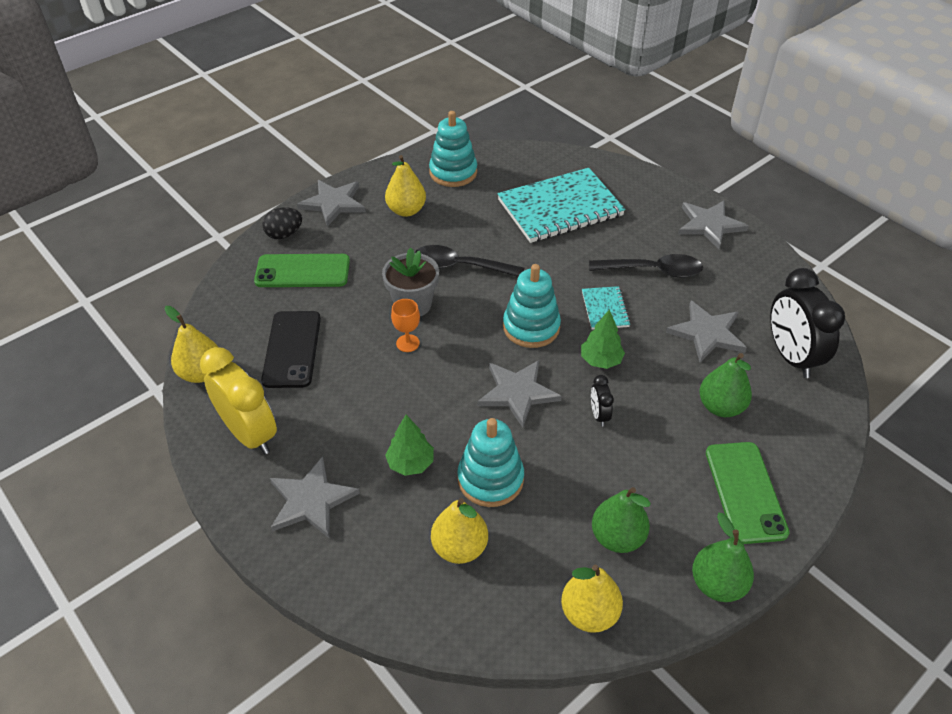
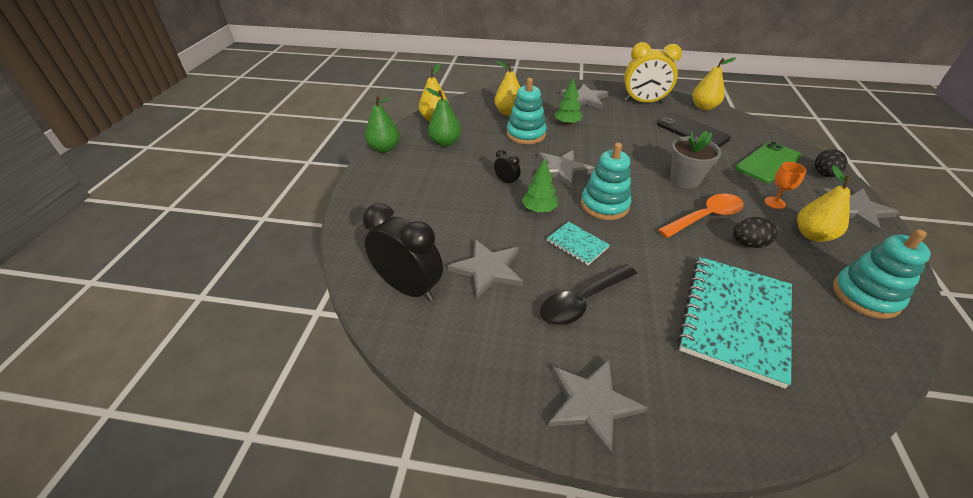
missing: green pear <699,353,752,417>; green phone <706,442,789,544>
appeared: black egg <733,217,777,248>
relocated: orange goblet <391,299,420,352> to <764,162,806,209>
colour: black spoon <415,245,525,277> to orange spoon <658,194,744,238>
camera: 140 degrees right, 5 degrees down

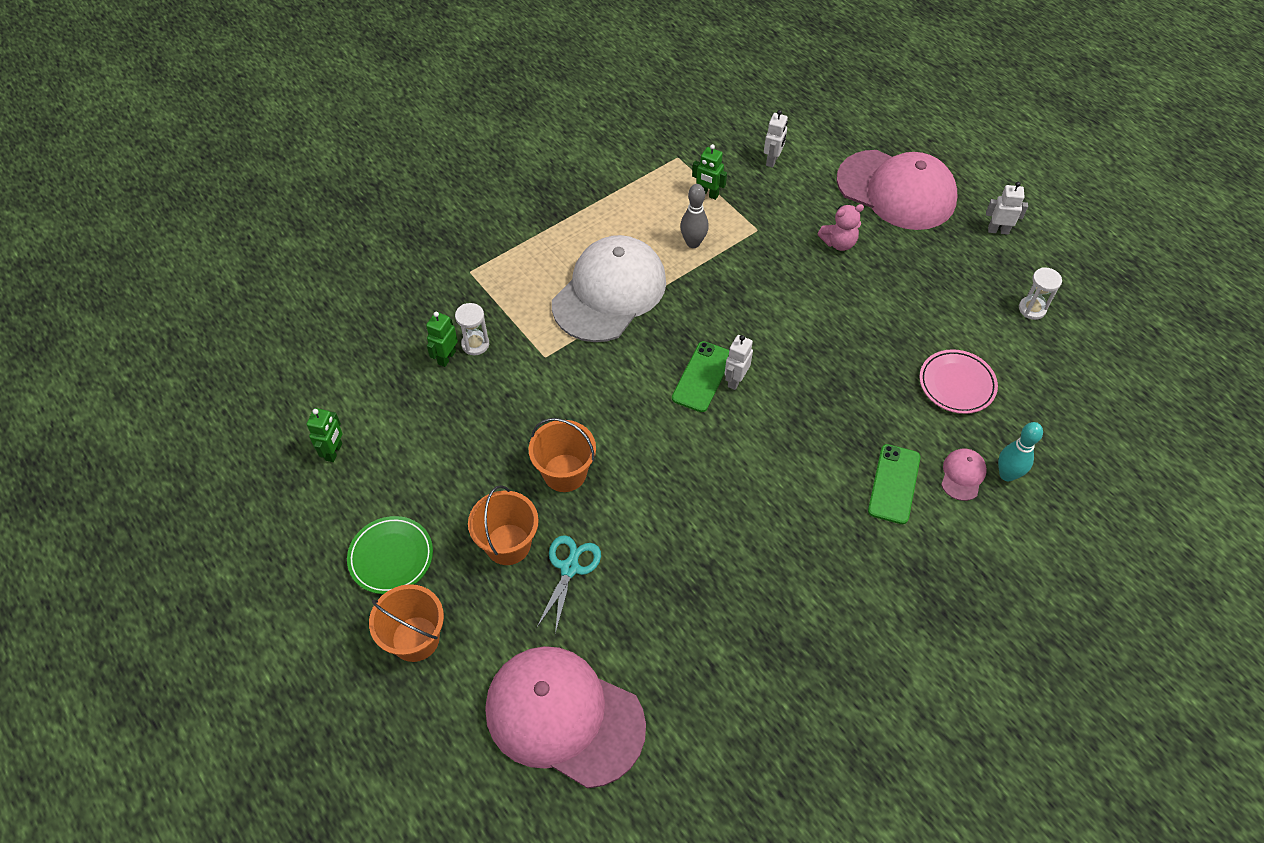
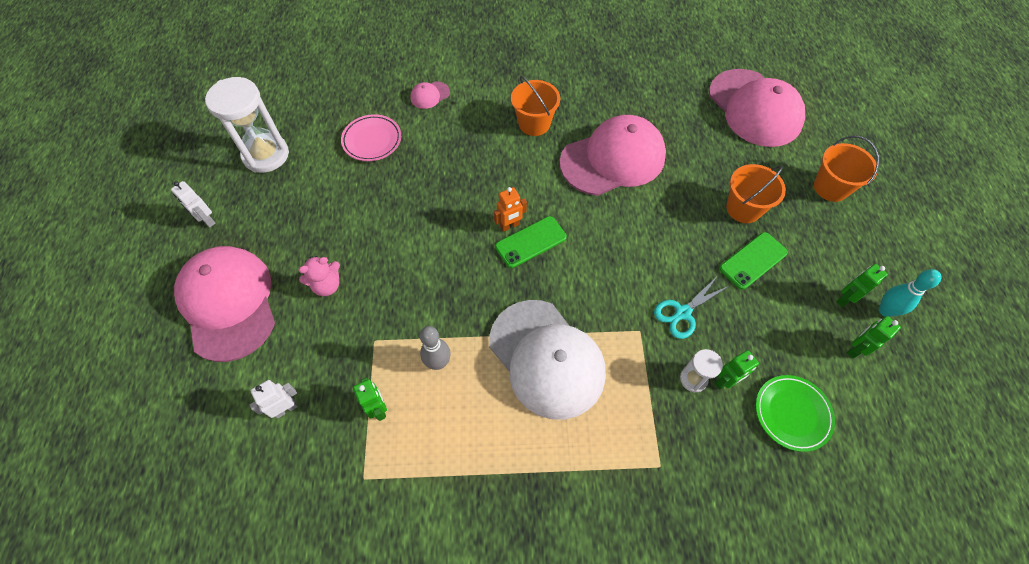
appeared: pink cap <560,115,666,196>; green robot <836,264,888,307>
relocated: orange bucket <529,418,596,492> to <511,76,560,136>; turquoise bowling pin <998,422,1043,481> to <879,269,941,317>; green phone <868,444,921,524> to <719,232,788,290>; green plate <347,516,433,594> to <756,375,835,452>; turquoise scissors <536,535,601,634> to <654,277,729,339>
colour: white robot <725,335,753,390> to orange robot <494,187,527,232>
spun: pink teddy bear <817,204,864,251> = <299,256,340,296> 135 degrees clockwise; white cap <552,235,666,342> = <489,300,606,420> 105 degrees counterclockwise
size: white hourglass <1019,267,1062,320> = <205,77,289,173> x2.03
camera: 145 degrees left, 5 degrees up

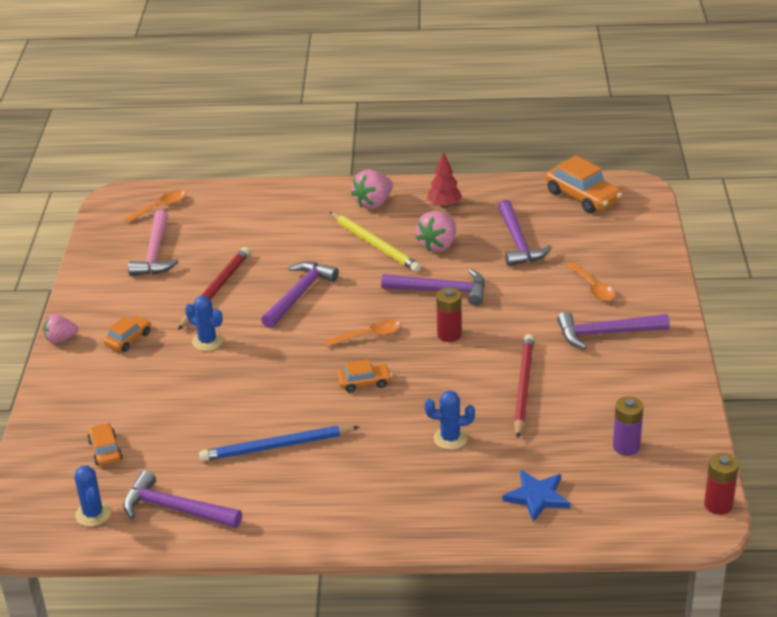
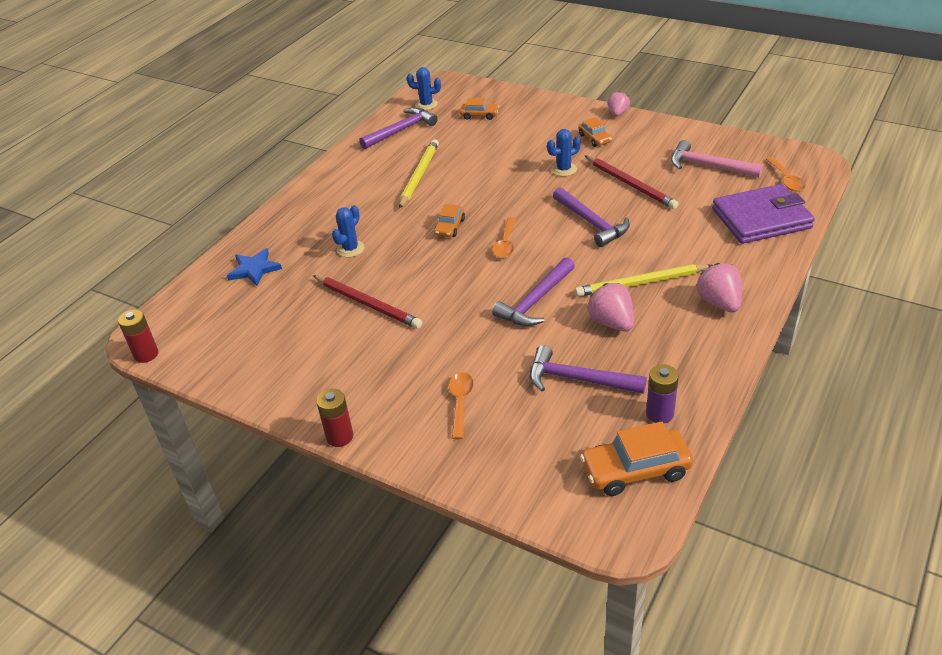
missing: red tree <427,151,462,208>; purple hammer <557,312,670,349>
appeared: purple wallet <712,184,815,244>
relocated: red battery <436,288,462,342> to <316,389,353,447>; purple battery <613,396,644,456> to <646,365,679,423>
colour: blue pencil <199,425,359,461> to yellow pencil <399,139,439,209>
spun: orange spoon <567,262,615,301> = <449,372,474,439> 90 degrees clockwise
camera: 120 degrees right, 5 degrees up

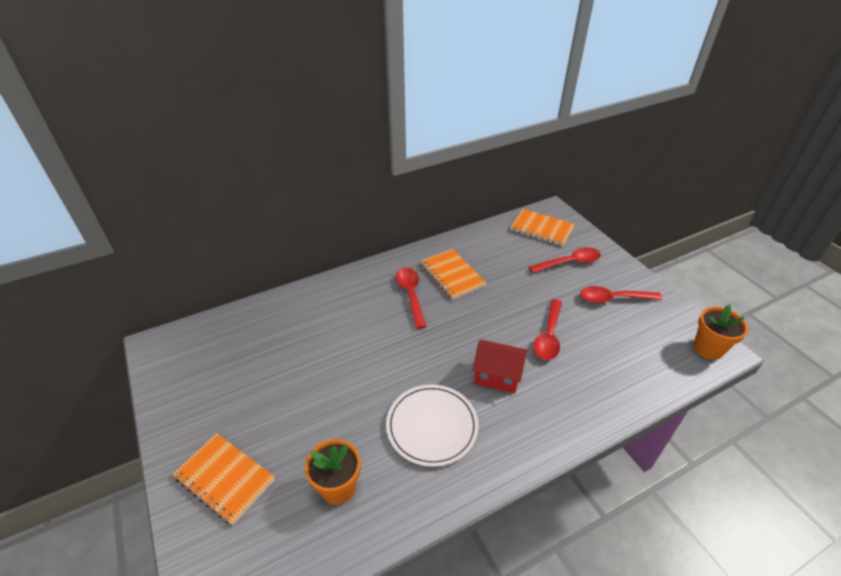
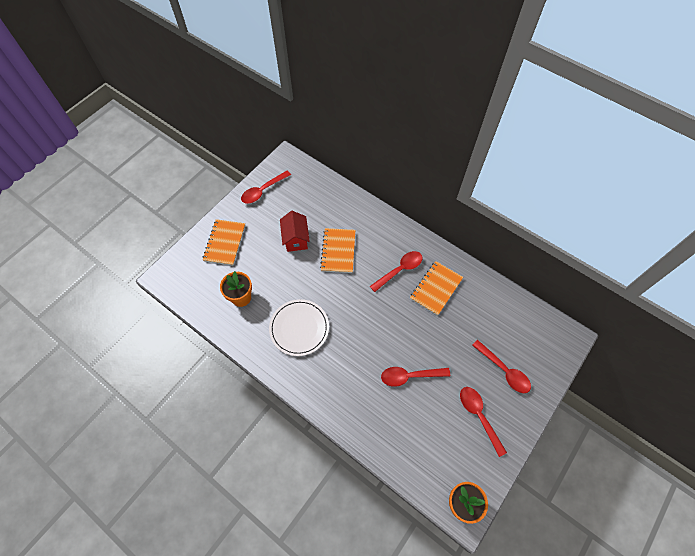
appeared: red spoon <241,171,291,204>
relocated: orange notebook <510,209,575,246> to <320,228,355,273>; red house <473,340,527,393> to <280,211,310,252>
camera: 65 degrees right, 20 degrees up

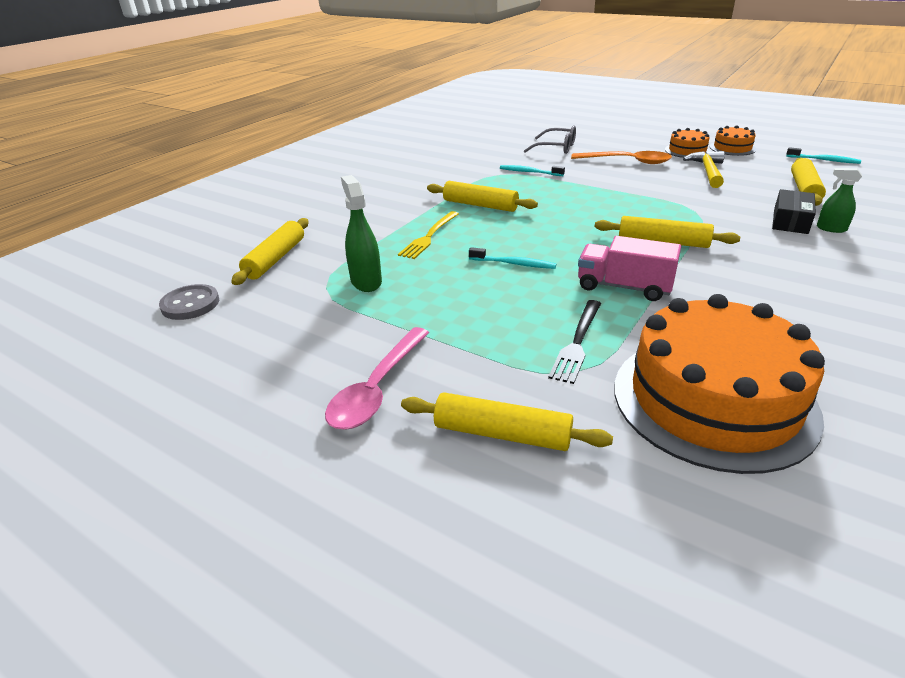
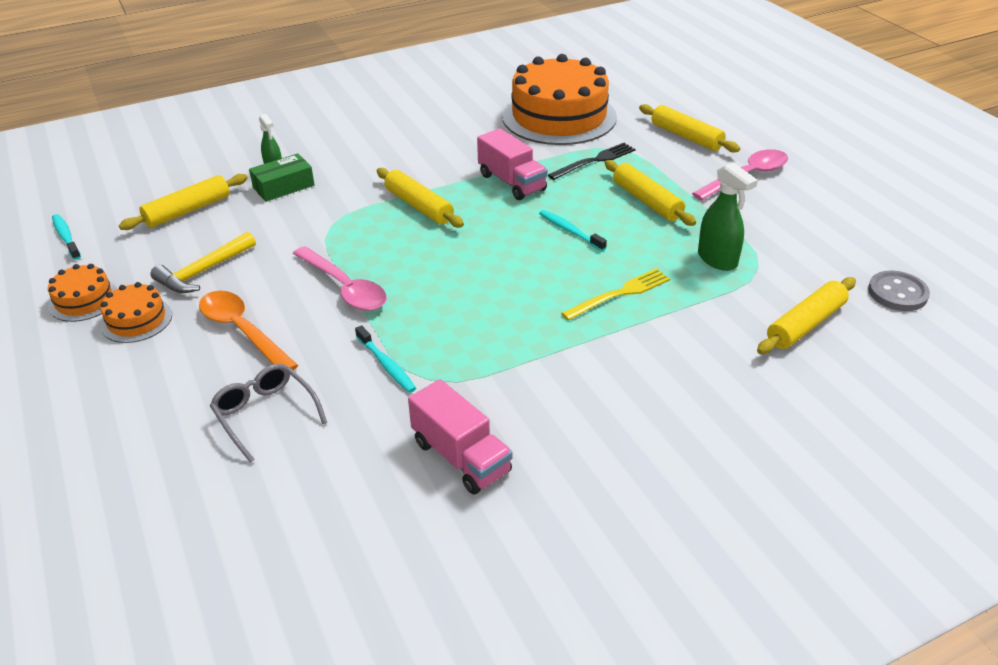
appeared: pink spoon <293,246,387,311>; pink truck <408,379,513,495>
relocated: yellow rolling pin <427,181,538,212> to <605,160,696,226>
colour: black box <772,189,816,234> to green box <249,153,315,202>
spun: green spray bottle <341,175,382,292> = <698,163,758,271> 45 degrees counterclockwise
camera: 150 degrees left, 5 degrees up

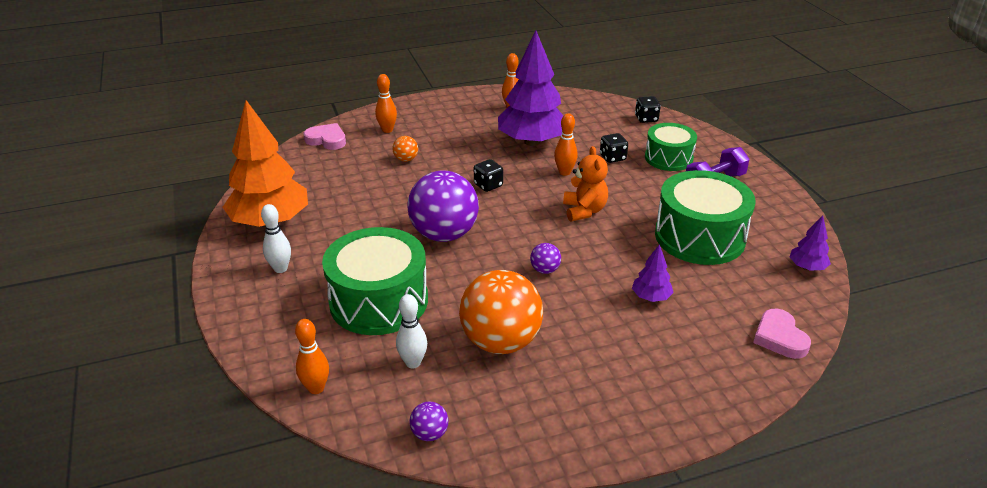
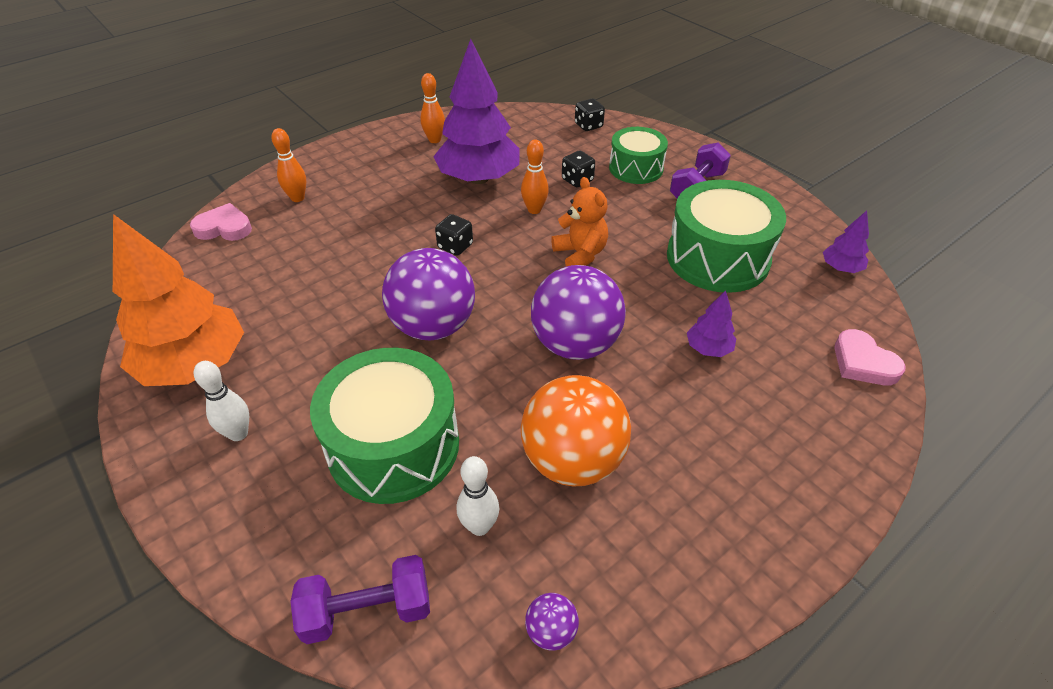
missing: orange ball <392,136,418,162>
exchanged: orange bowling pin <295,319,329,394> to purple dumbbell <290,555,430,644>
size: purple ball <530,243,561,274> = <531,265,626,360> x2.39
camera: 20 degrees left, 10 degrees up

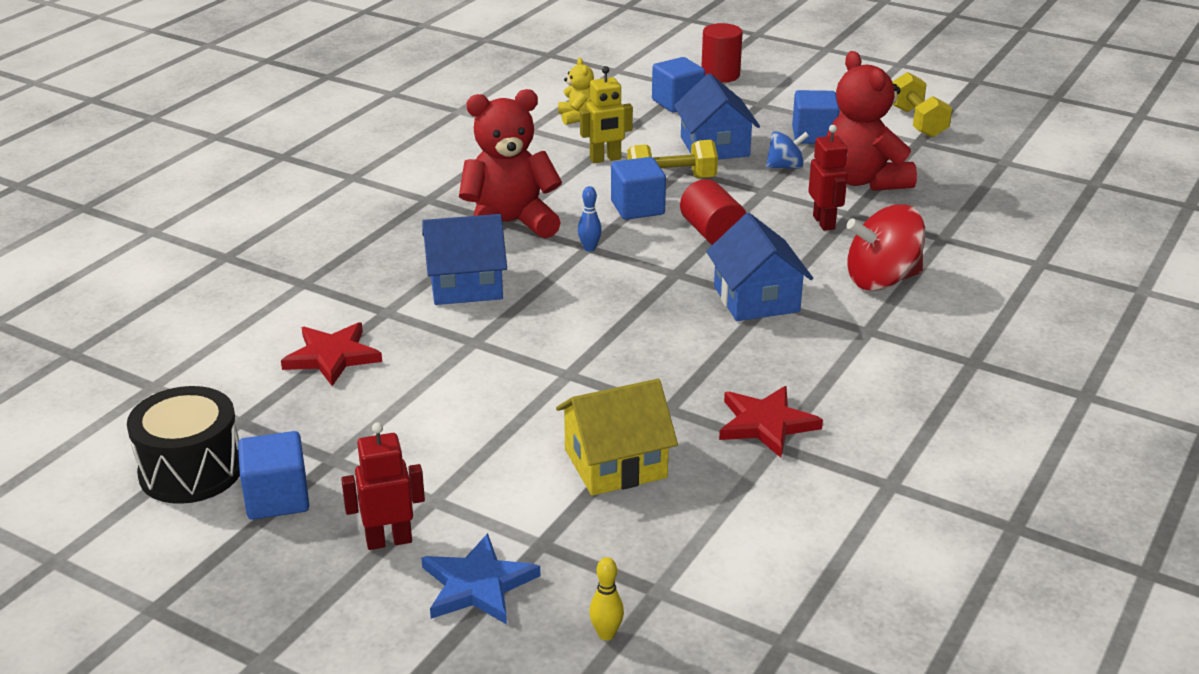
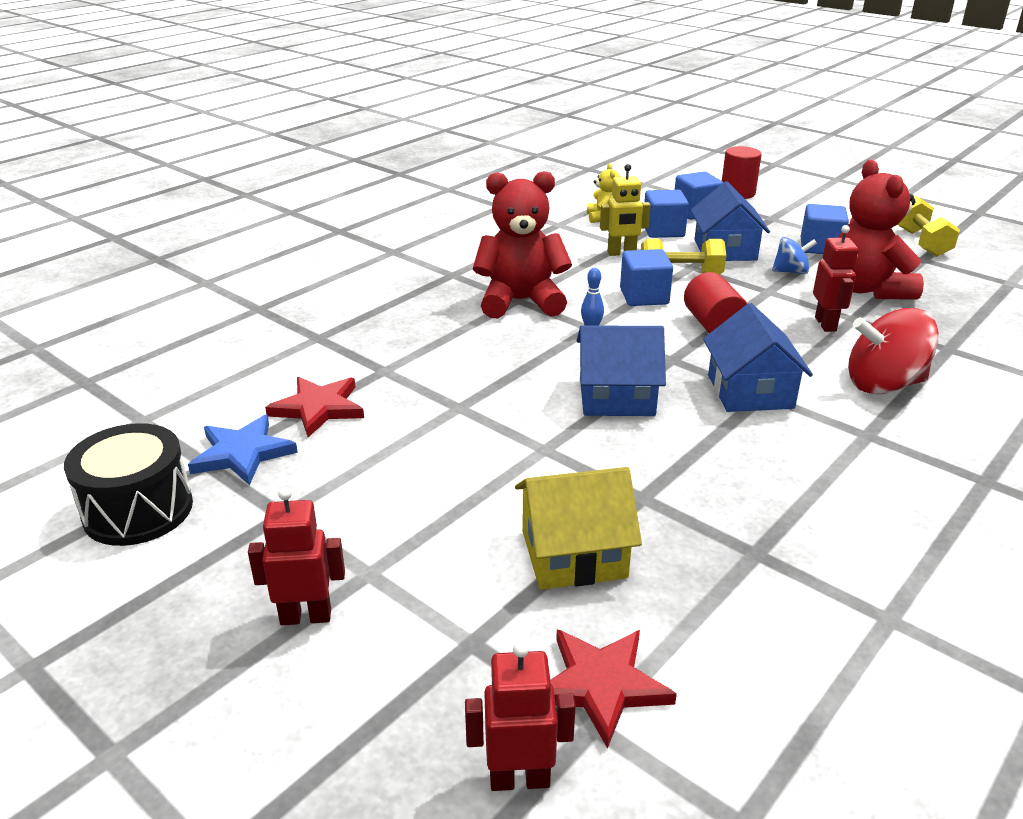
relocated: blue house <422,214,507,305> to <577,325,666,416>; red star <719,386,823,458> to <550,630,677,748>; blue cube <238,431,309,520> to <644,190,689,238>; blue star <421,533,540,624> to <188,415,298,485>
exchanged: yellow bowling pin <589,557,624,640> to red robot <465,641,576,791>
camera: 10 degrees right, 0 degrees up

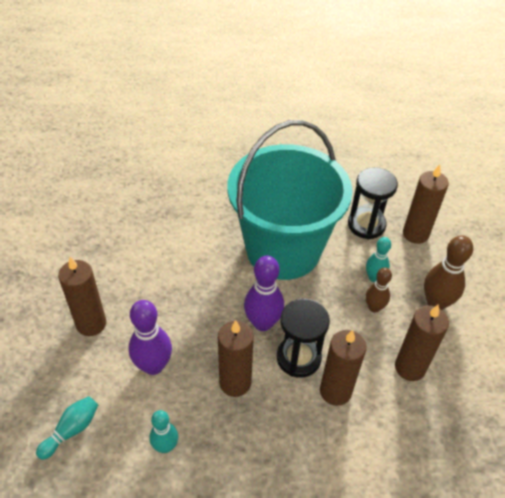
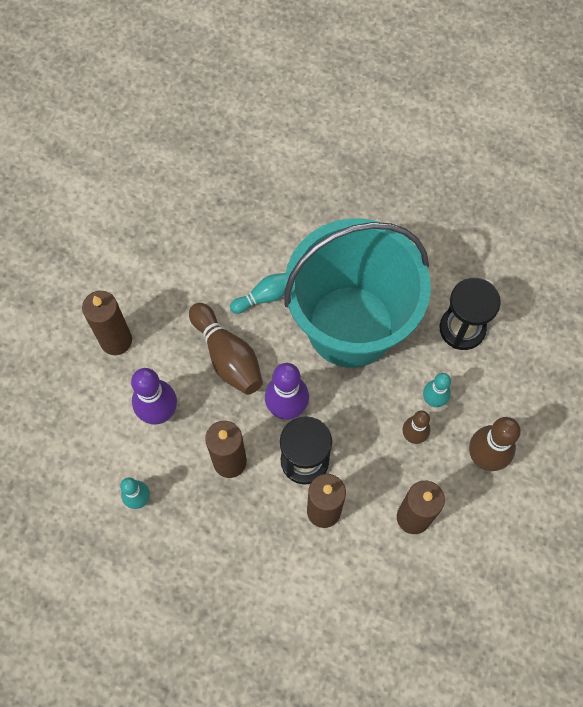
missing: brown candle <403,165,449,244>
appeared: brown bowling pin <189,303,263,395>
relocated: turquoise bowling pin <36,396,98,460> to <230,273,286,314>
camera: 25 degrees right, 20 degrees up

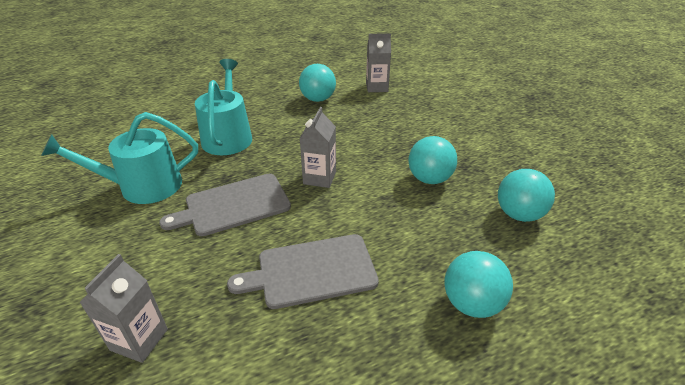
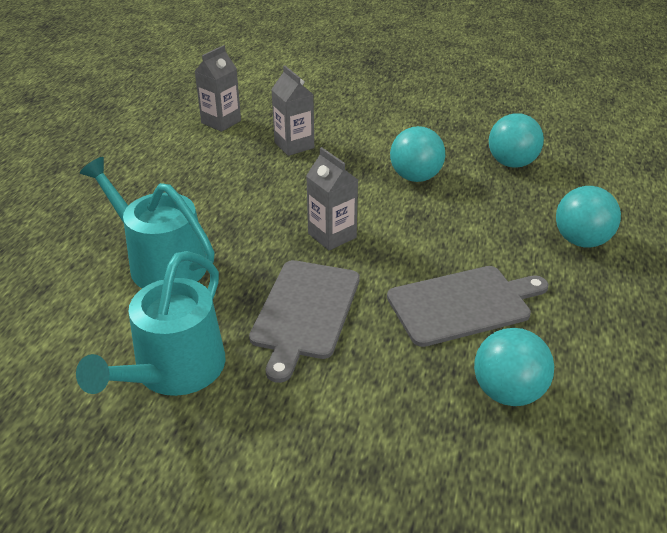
relocated: turquoise ball <299,64,336,102> to <474,328,554,406>; grey carton <79,254,168,363> to <271,66,314,156>
spun: grey cutting board <227,234,379,309> = <387,266,548,347> 135 degrees counterclockwise
camera: 50 degrees left, 0 degrees up

